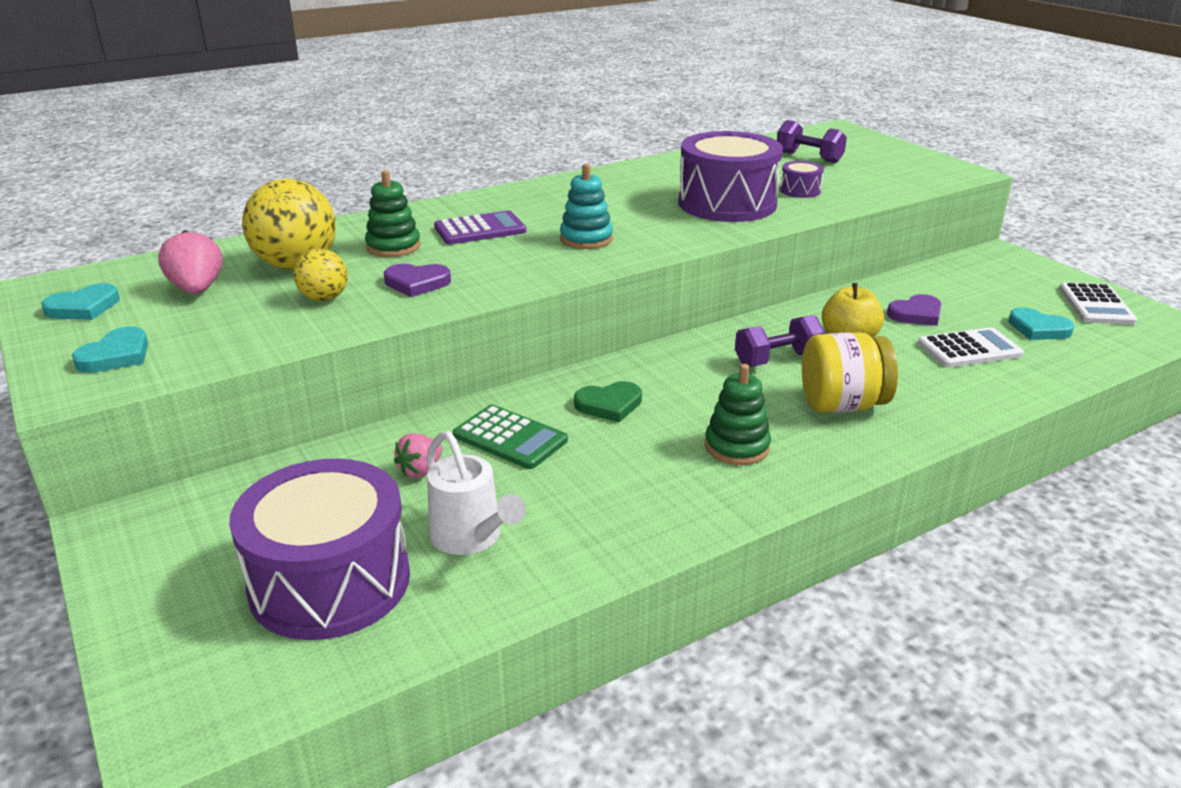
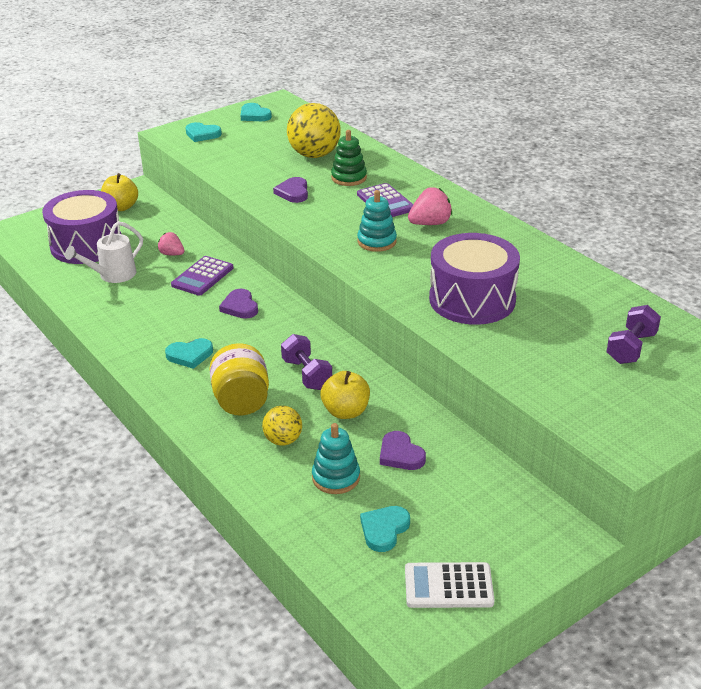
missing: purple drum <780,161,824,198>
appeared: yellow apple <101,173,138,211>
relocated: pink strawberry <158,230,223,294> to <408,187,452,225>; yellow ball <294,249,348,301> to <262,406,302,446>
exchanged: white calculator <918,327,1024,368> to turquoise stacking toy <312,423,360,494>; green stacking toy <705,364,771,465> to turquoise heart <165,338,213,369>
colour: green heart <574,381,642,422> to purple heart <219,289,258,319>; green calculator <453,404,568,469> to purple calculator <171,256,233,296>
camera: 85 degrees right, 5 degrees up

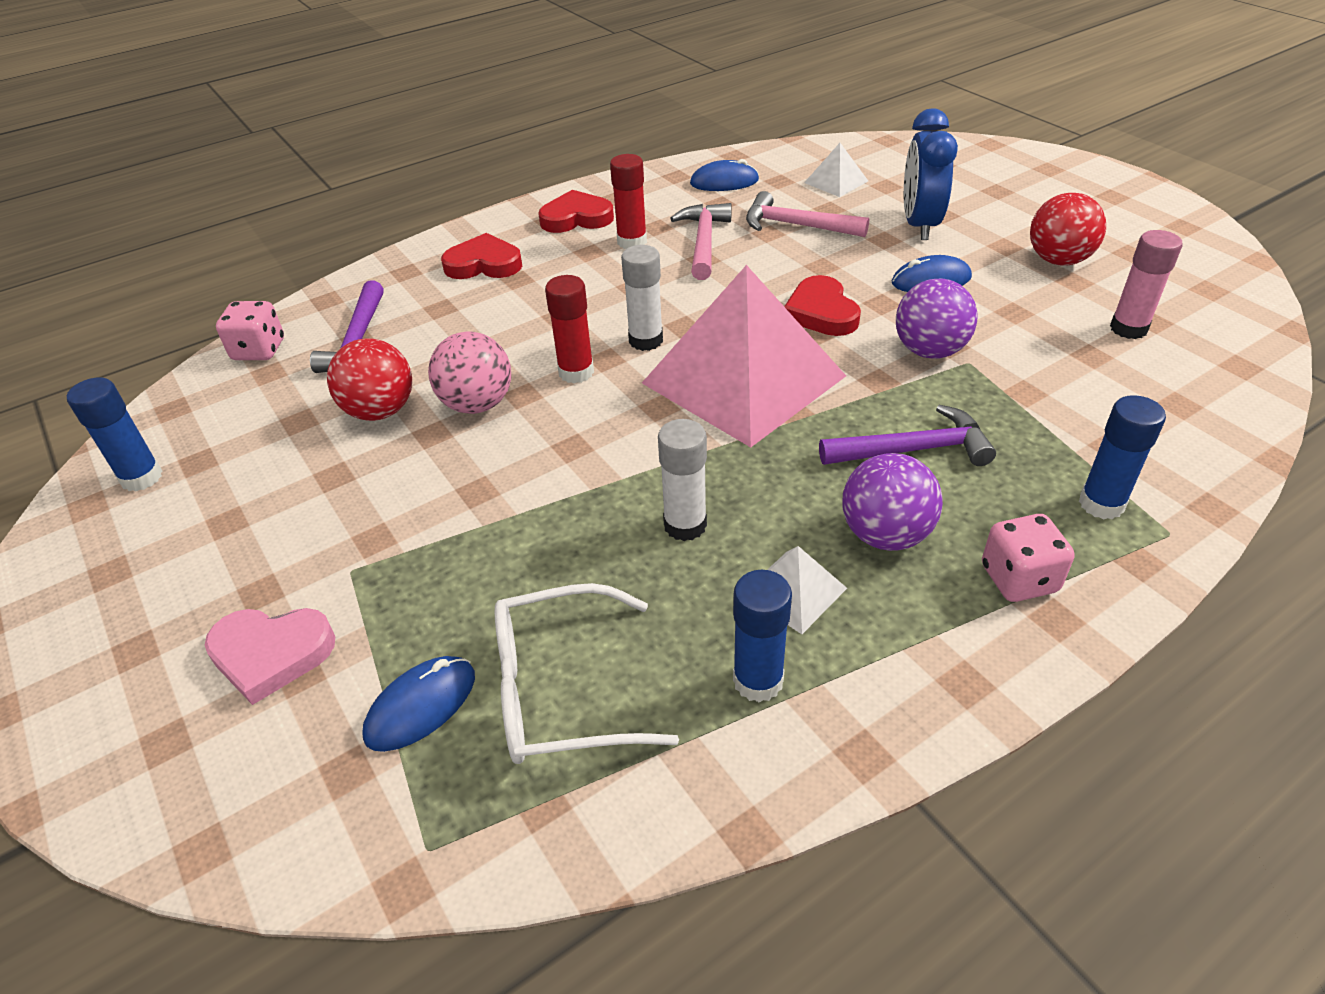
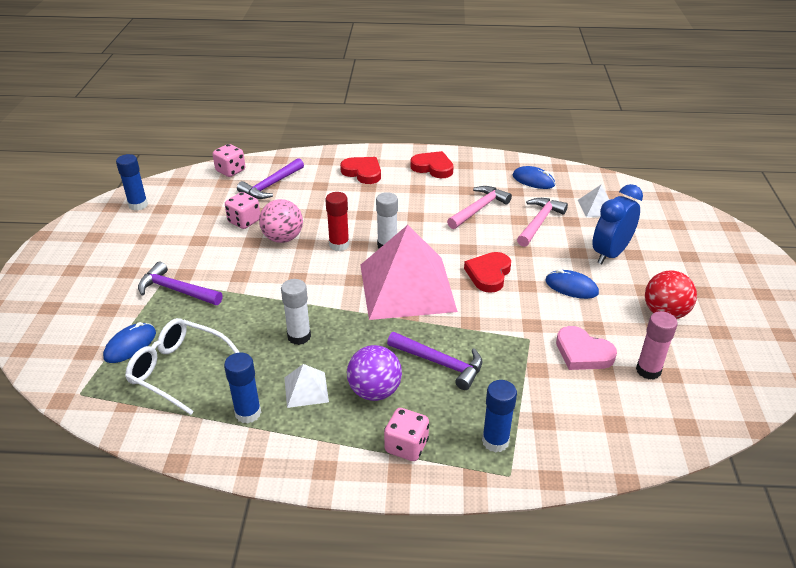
missing: red glue stick <610,154,647,249>; purple ball <896,279,978,359>
appeared: purple hammer <138,262,223,305>
relocated: pink heart <205,608,335,705> to <556,326,617,370>
exchanged: red ball <327,338,412,421> to pink dice <225,192,260,229>
spun: pink hammer <746,191,869,237> = <517,198,568,247> 60 degrees clockwise; blue mouse <362,656,475,752> = <103,322,156,363> 45 degrees counterclockwise
camera: 35 degrees right, 5 degrees down

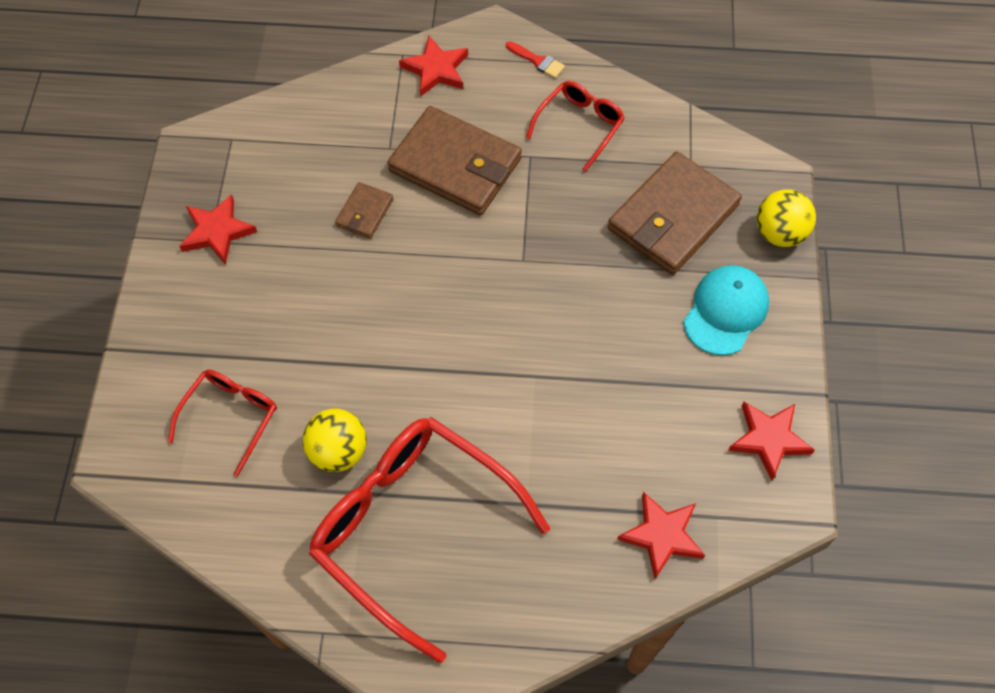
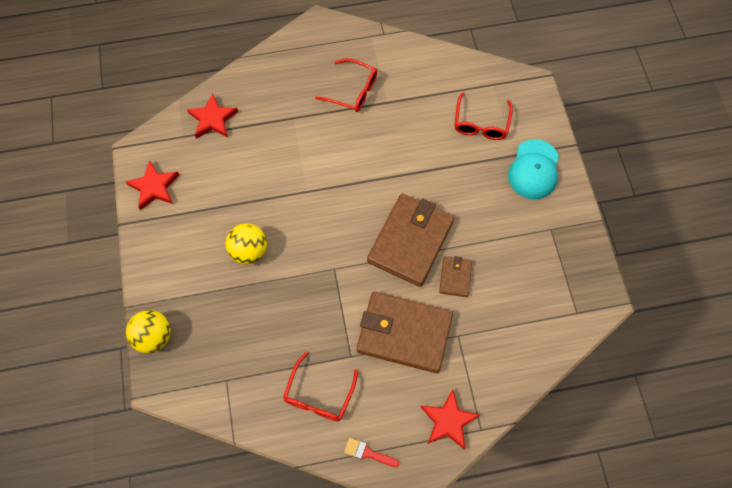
missing: red star <180,194,257,265>
relocated: brown wallet <608,151,742,275> to <367,193,454,287>; turquoise cap <683,265,769,355> to <508,139,559,199>; yellow ball <303,409,367,472> to <226,223,267,264>
size: red glasses <309,417,550,663> = <315,58,377,112> x0.50
camera: 165 degrees right, 5 degrees up

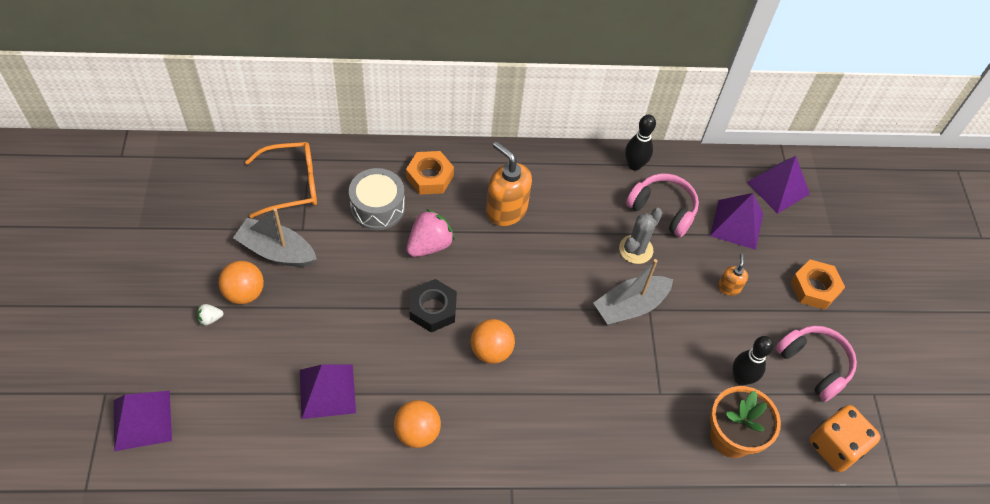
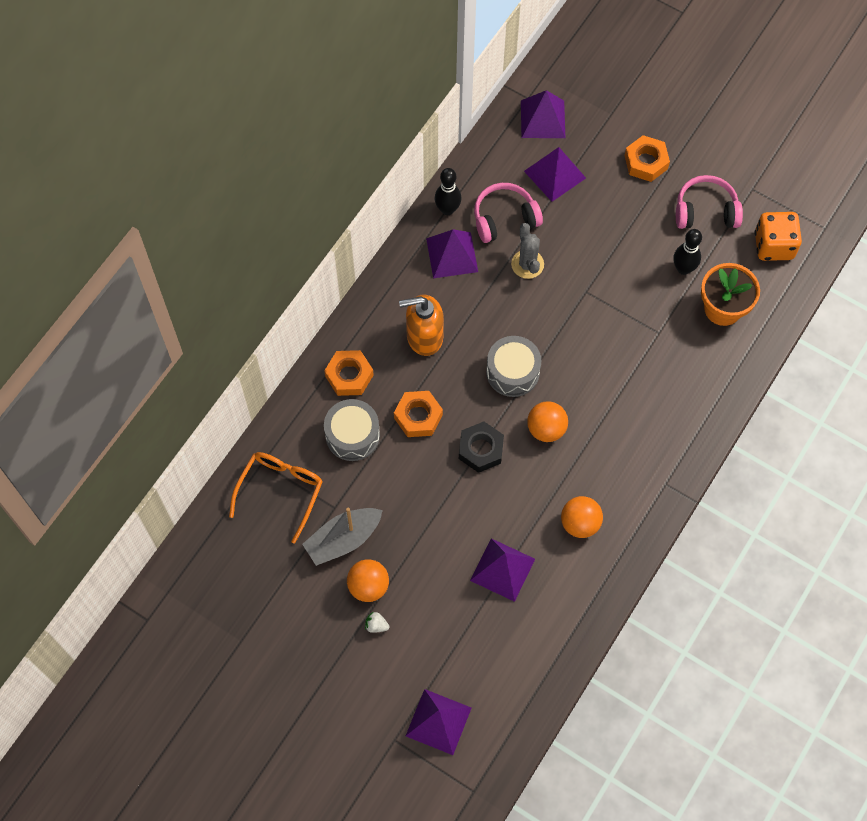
missing: orange soap dispenser <718,254,748,296>; grey boat <593,259,673,325>
appeared: purple pyramid <426,229,478,278>; grey drum <486,336,541,397>
exchanged: pink strawberry <406,209,455,257> to orange nut <394,391,443,437>
spun: white strawberry <197,304,224,326> = <365,612,389,633> 90 degrees clockwise
camera: 50 degrees left, 10 degrees up

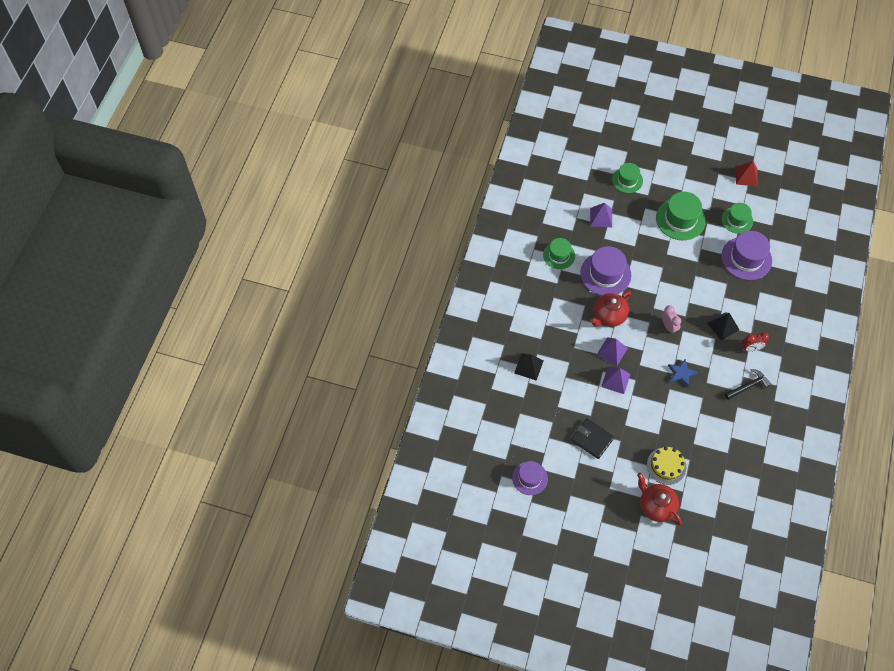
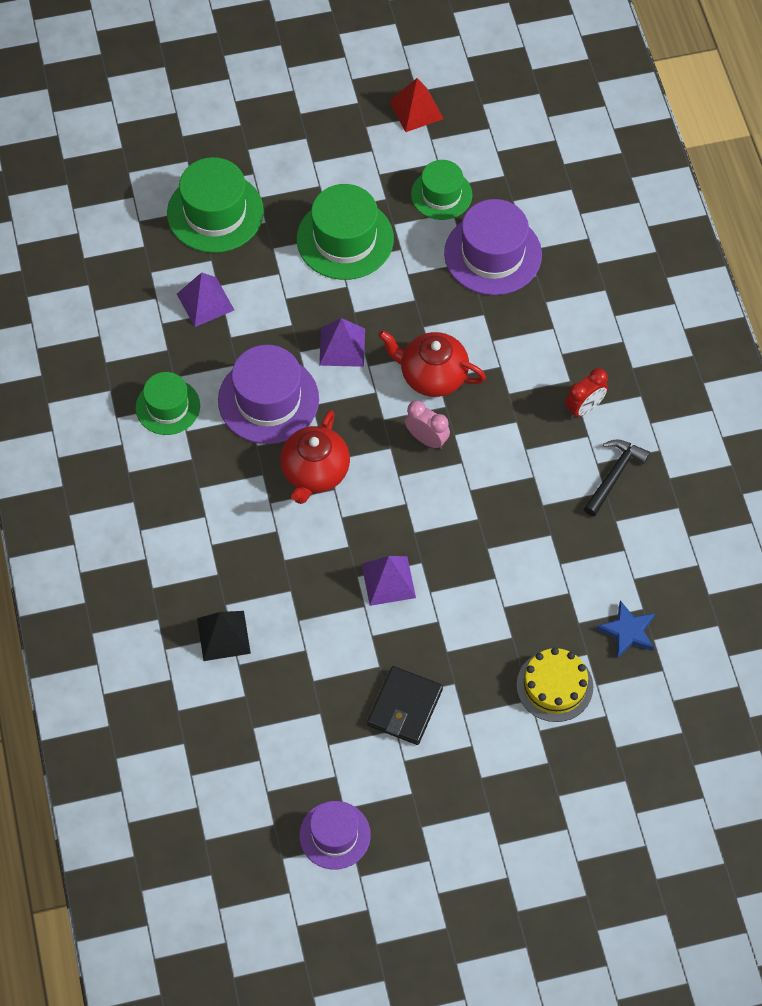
missing: black pyramid <707,313,739,341>
relocated: purple pyramid <597,337,628,366> to <319,318,365,367>; blue star <668,359,698,387> to <596,600,655,658>; red teapot <637,473,682,525> to <378,330,486,397>
spun: black wallet <571,419,614,459> = <367,666,443,745> 75 degrees counterclockwise
size: green hat <612,163,643,193> = <167,157,264,253> x1.57
camera: 30 degrees left, 0 degrees up

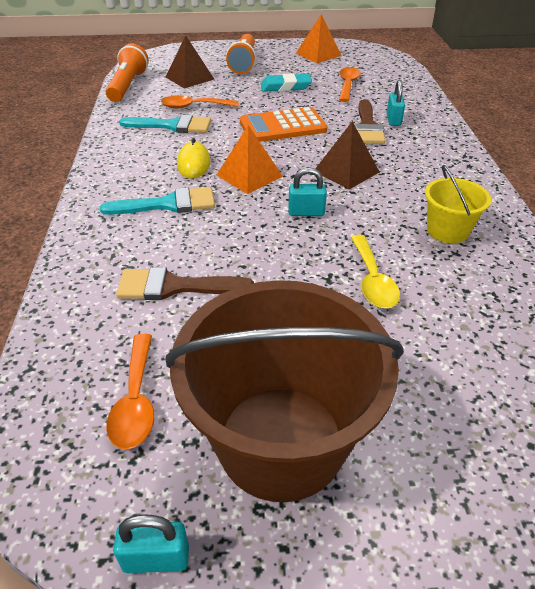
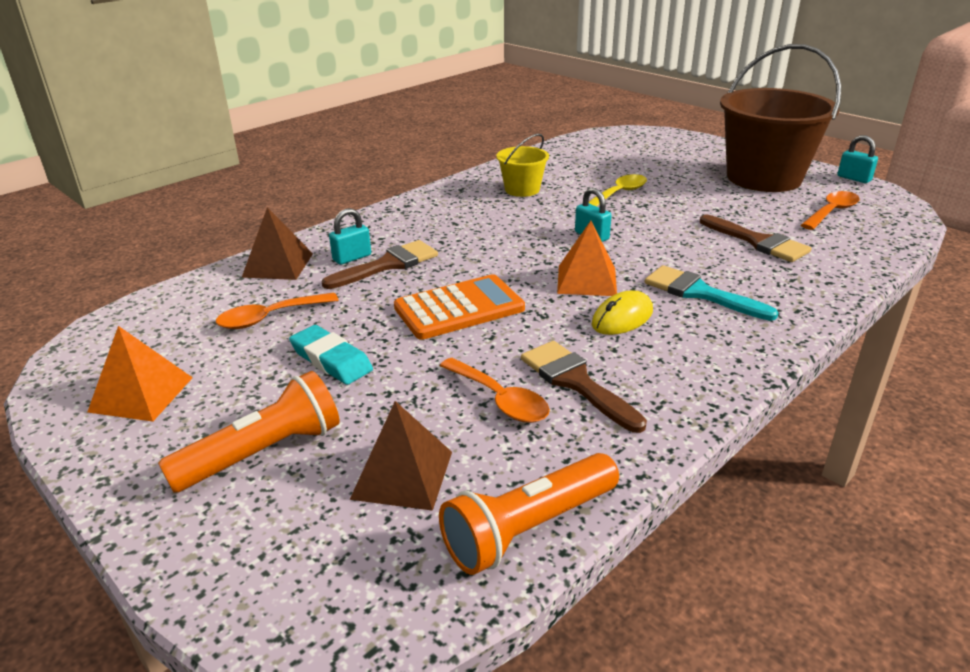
relocated: brown pyramid <315,121,380,190> to <241,207,313,280>
colour: turquoise brush <119,115,211,133> to brown brush <521,341,647,433>
spun: orange calculator <240,107,327,142> = <394,274,525,340> 60 degrees counterclockwise
camera: 130 degrees left, 10 degrees down

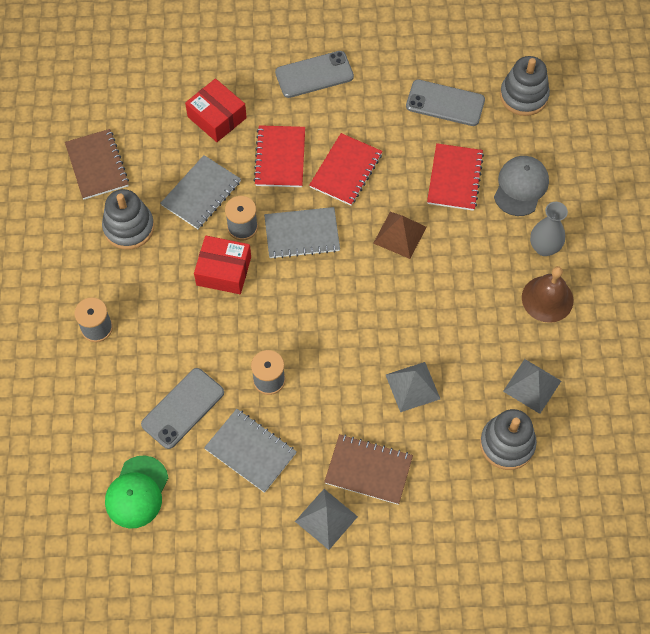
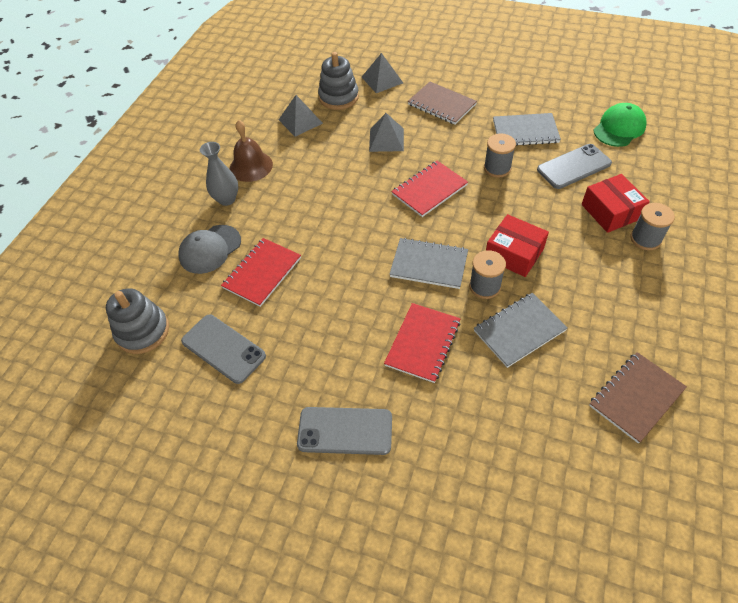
missing: grey stacking toy <102,189,154,250>; brown pyramid <373,212,427,259>
relocated: red box <185,78,247,142> to <582,174,650,233>; red notebook <309,133,383,206> to <392,161,468,217>; grey pyramid <295,489,358,550> to <362,53,403,93>
spun: brown notebook <65,129,129,200> = <589,352,687,444> 45 degrees clockwise; grey notebook <204,409,297,493> = <493,113,561,146> 60 degrees counterclockwise
camera: 155 degrees left, 10 degrees down

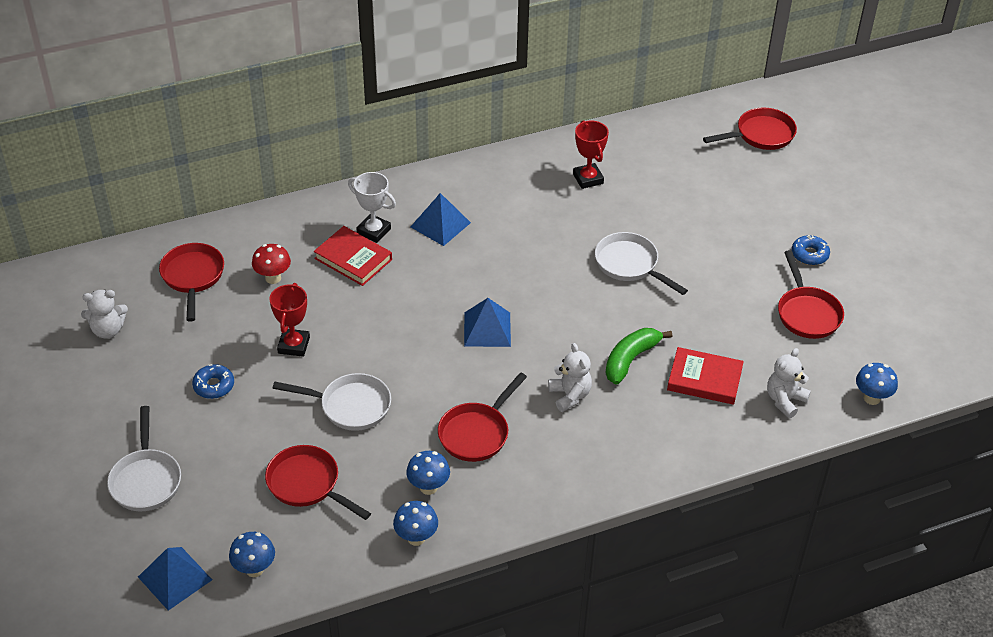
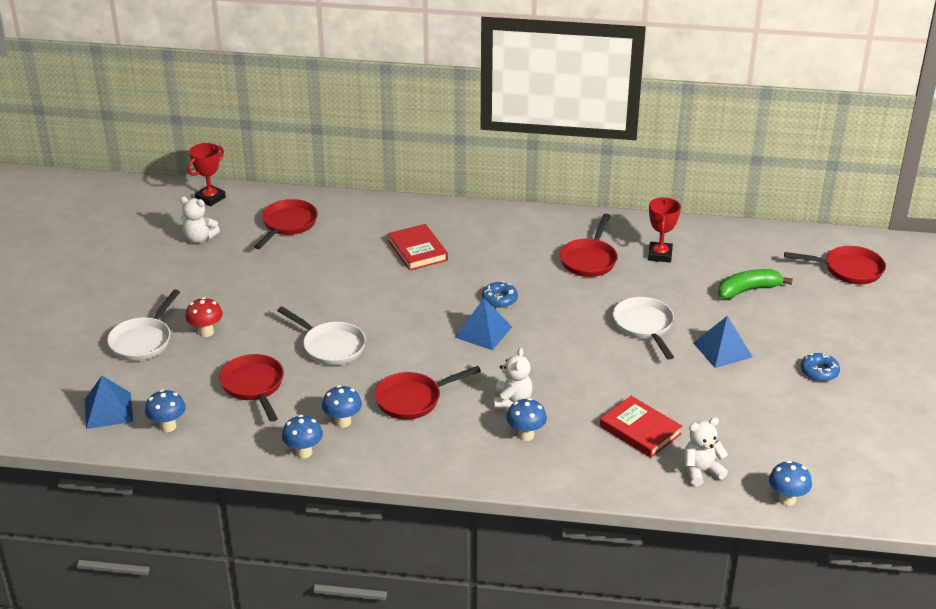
missing: white trophy <348,172,396,243>
appeared: blue mushroom <506,398,547,441>
relocated: blue pyramid <411,193,471,246> to <693,316,752,368>; red mushroom <252,244,291,284> to <185,297,223,337>; red pan <778,250,844,339> to <560,214,617,277>; red trophy <269,283,310,357> to <187,143,226,206>; green banana <605,328,672,385> to <718,269,793,299>; blue donut <192,364,234,399> to <482,281,518,308>
camera: 30 degrees right, 10 degrees down

